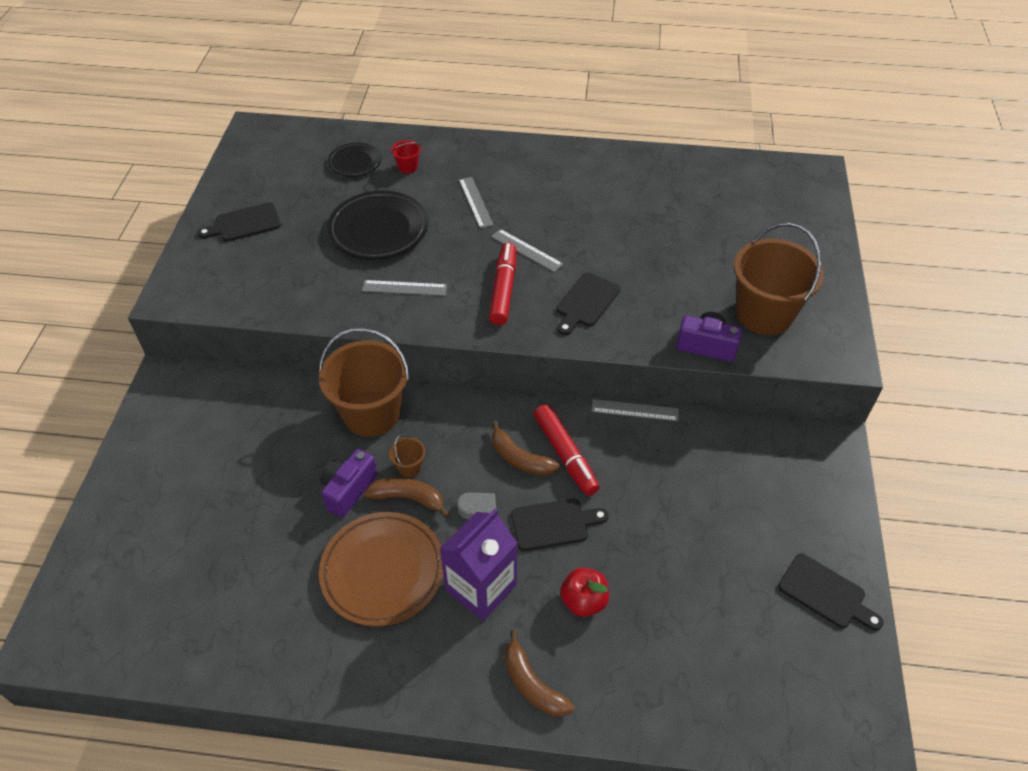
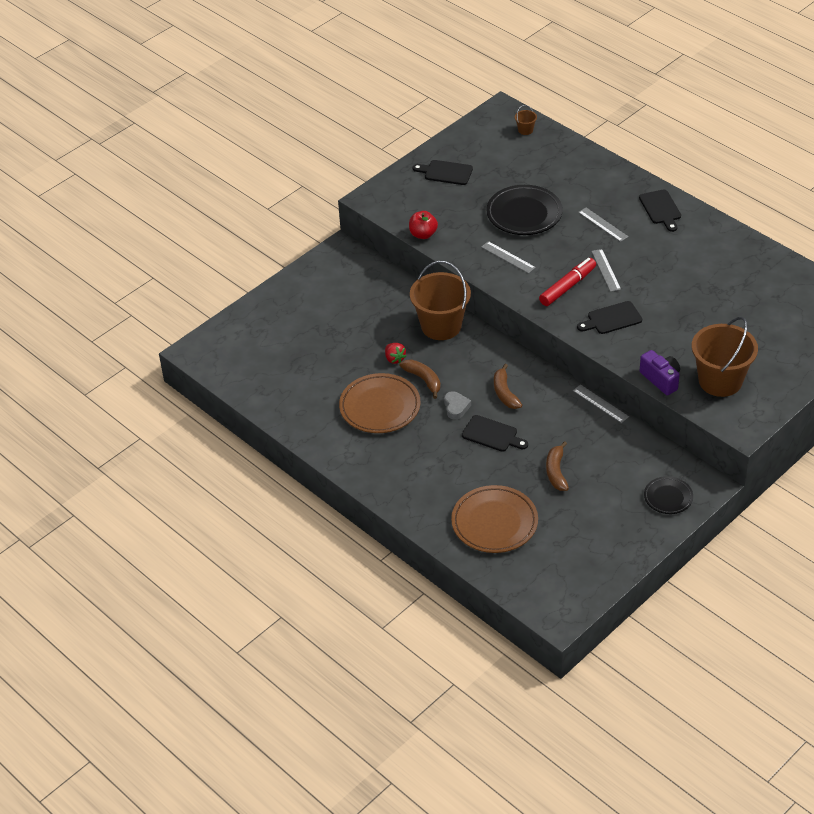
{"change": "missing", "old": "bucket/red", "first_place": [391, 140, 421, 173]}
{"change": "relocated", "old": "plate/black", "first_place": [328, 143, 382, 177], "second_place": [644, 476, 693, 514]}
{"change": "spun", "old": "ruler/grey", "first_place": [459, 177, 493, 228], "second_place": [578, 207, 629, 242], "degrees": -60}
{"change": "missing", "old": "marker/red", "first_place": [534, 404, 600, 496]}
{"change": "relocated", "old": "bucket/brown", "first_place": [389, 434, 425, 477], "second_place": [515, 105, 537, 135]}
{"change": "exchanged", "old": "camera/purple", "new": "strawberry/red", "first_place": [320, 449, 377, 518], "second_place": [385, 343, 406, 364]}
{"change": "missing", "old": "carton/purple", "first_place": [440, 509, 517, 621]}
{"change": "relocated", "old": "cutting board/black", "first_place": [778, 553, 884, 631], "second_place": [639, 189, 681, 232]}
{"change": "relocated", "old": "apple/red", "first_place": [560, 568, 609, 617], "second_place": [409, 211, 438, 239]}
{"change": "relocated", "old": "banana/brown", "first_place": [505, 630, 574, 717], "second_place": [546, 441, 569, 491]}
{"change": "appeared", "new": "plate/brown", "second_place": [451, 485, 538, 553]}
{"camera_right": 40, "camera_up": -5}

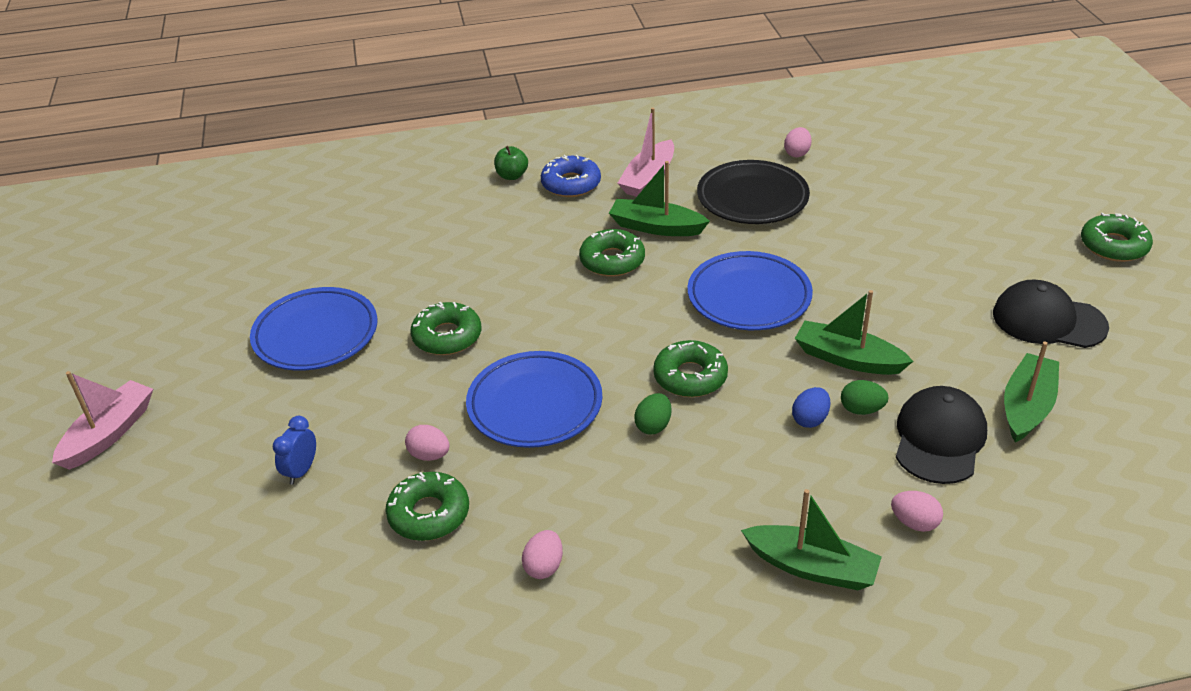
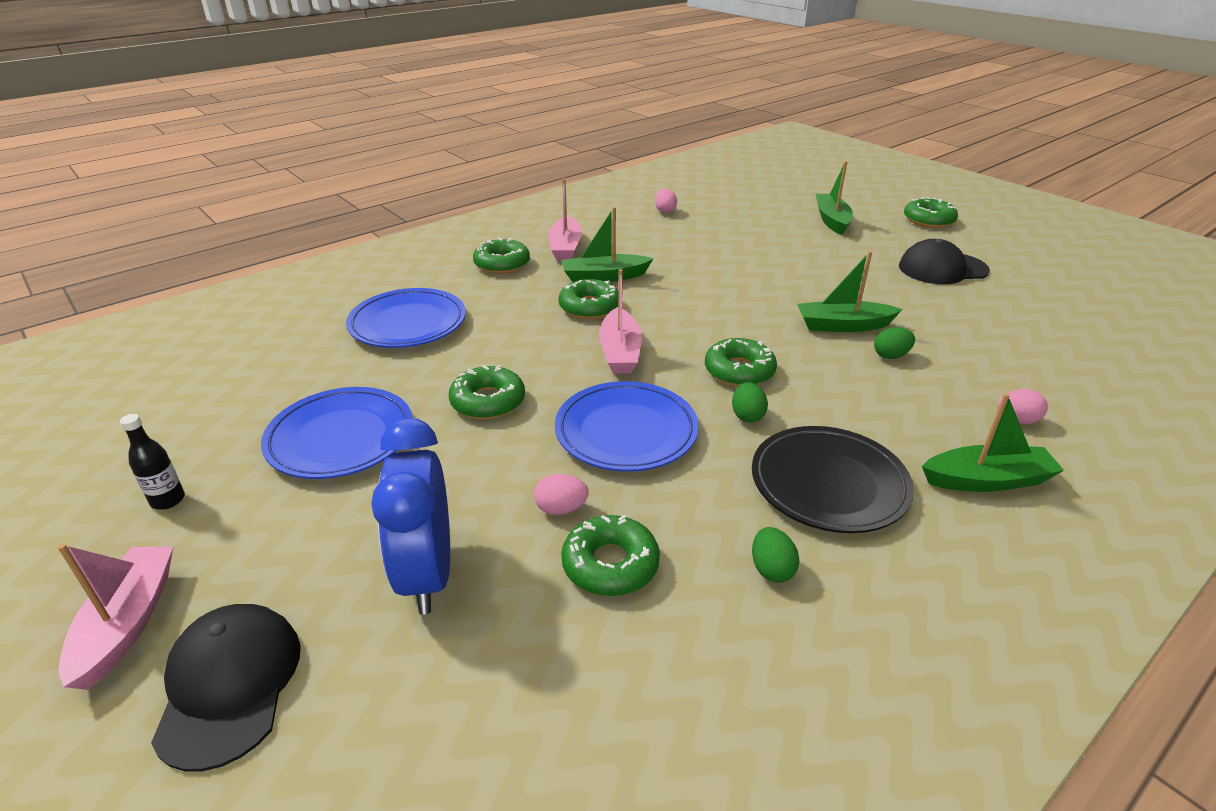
{"change": "missing", "old": "apple/green", "first_place": [494, 146, 528, 180]}
{"change": "colour", "old": "donut/blue", "new": "donut/green", "first_place": [541, 155, 601, 197], "second_place": [473, 238, 530, 274]}
{"change": "relocated", "old": "plate/black", "first_place": [697, 160, 810, 224], "second_place": [752, 426, 914, 533]}
{"change": "relocated", "old": "plate/blue", "first_place": [687, 251, 813, 330], "second_place": [346, 288, 466, 348]}
{"change": "relocated", "old": "boat/green", "first_place": [1004, 341, 1059, 443], "second_place": [816, 161, 853, 235]}
{"change": "relocated", "old": "cap/black", "first_place": [896, 386, 987, 484], "second_place": [151, 604, 301, 772]}
{"change": "missing", "old": "egg/blue", "first_place": [792, 387, 830, 428]}
{"change": "size", "old": "clock/blue", "first_place": [273, 416, 316, 485], "second_place": [371, 418, 450, 614], "factor": 2.14}
{"change": "colour", "old": "egg/pink", "new": "egg/green", "first_place": [522, 530, 563, 579], "second_place": [752, 527, 800, 583]}
{"change": "appeared", "new": "boat/pink", "second_place": [599, 269, 642, 374]}
{"change": "appeared", "new": "bottle/black", "second_place": [120, 414, 185, 510]}
{"camera_right": -30, "camera_up": -5}

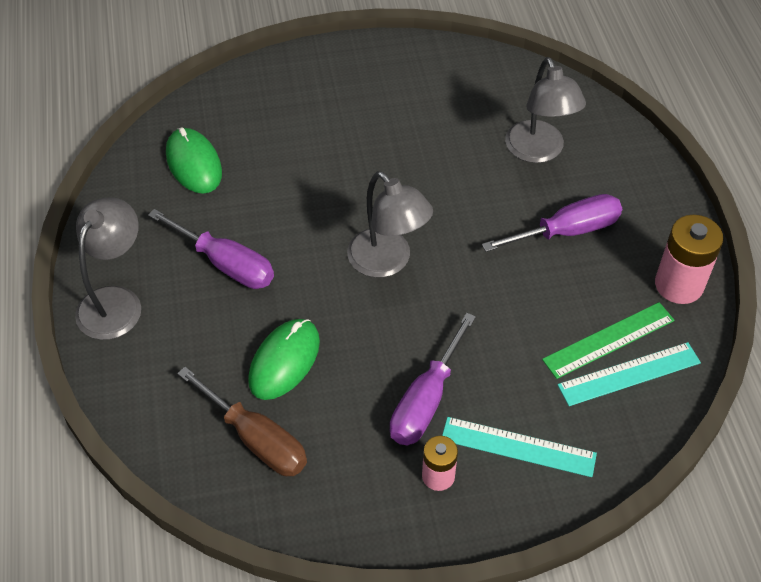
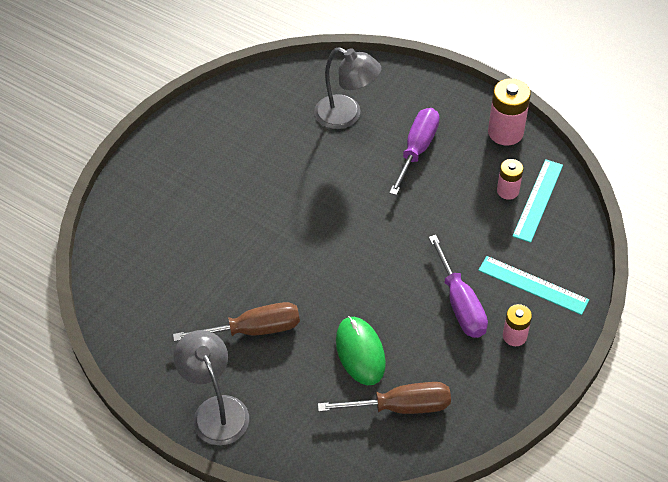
{"change": "missing", "old": "mouse/green", "first_place": [166, 128, 222, 194]}
{"change": "missing", "old": "lamp/grey", "first_place": [347, 171, 433, 278]}
{"change": "colour", "old": "screwdriver/purple", "new": "screwdriver/brown", "first_place": [148, 209, 274, 289], "second_place": [173, 302, 300, 342]}
{"change": "exchanged", "old": "ruler/green", "new": "battery/pink", "first_place": [542, 302, 675, 379], "second_place": [497, 159, 523, 200]}
{"change": "spun", "old": "ruler/turquoise", "first_place": [442, 417, 597, 477], "second_place": [478, 256, 589, 315], "degrees": 60}
{"camera_right": -45, "camera_up": 0}

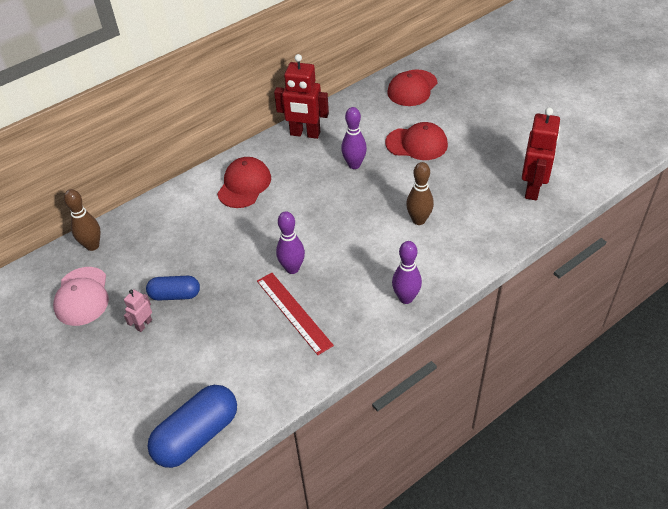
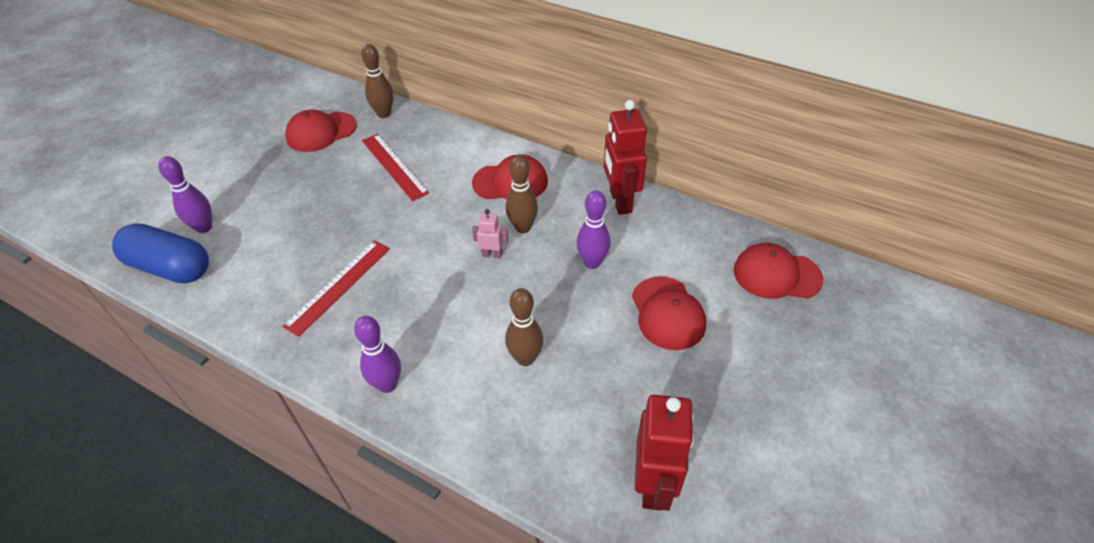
{"change": "spun", "old": "robot/red", "first_place": [522, 108, 560, 200], "second_place": [635, 395, 694, 511], "degrees": -75}
{"change": "relocated", "old": "bowling pin/purple", "first_place": [276, 211, 305, 274], "second_place": [158, 156, 212, 233]}
{"change": "colour", "old": "cap/pink", "new": "cap/red", "first_place": [53, 267, 109, 326], "second_place": [285, 110, 356, 152]}
{"change": "missing", "old": "capsule/blue", "first_place": [146, 276, 200, 301]}
{"change": "relocated", "old": "robot/pink", "first_place": [124, 290, 152, 332], "second_place": [472, 209, 508, 258]}
{"change": "appeared", "new": "ruler/red", "second_place": [362, 134, 429, 201]}
{"change": "appeared", "new": "bowling pin/brown", "second_place": [506, 155, 538, 233]}
{"camera_right": 65, "camera_up": 0}

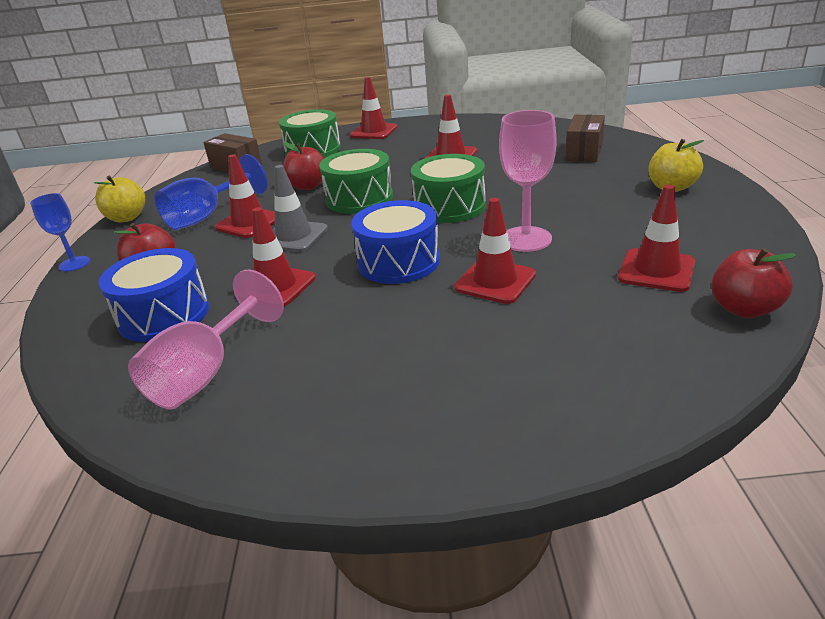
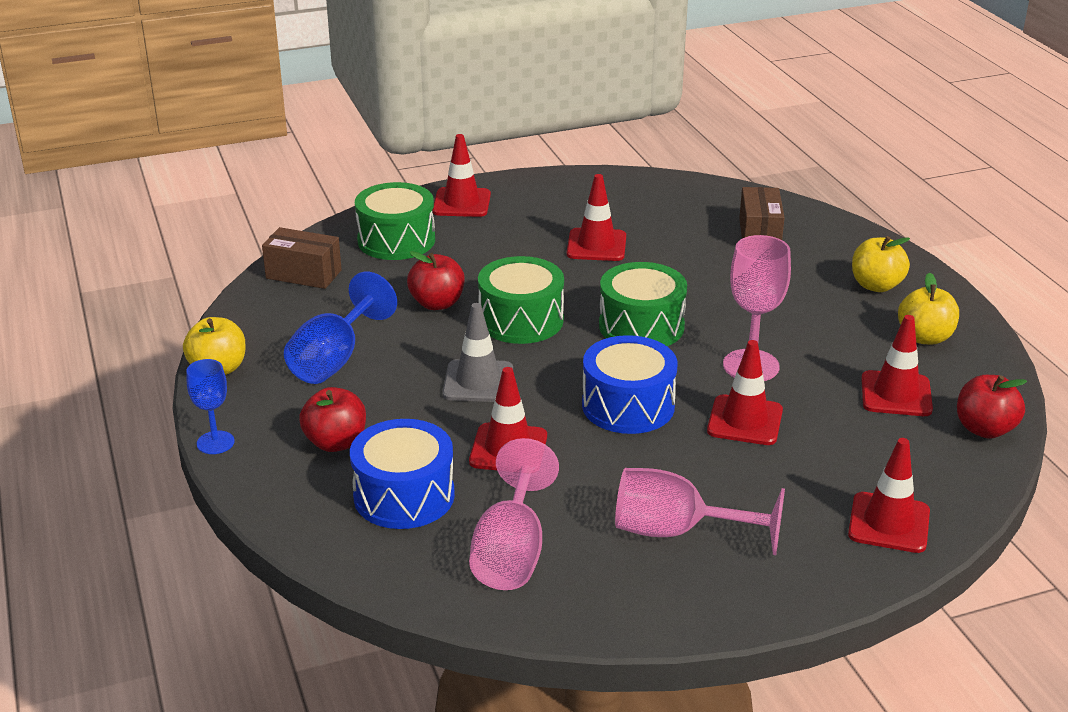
{"change": "relocated", "old": "traffic cone/red", "first_place": [215, 154, 275, 238], "second_place": [848, 438, 930, 553]}
{"change": "appeared", "new": "apple/yellow", "second_place": [898, 272, 959, 344]}
{"change": "appeared", "new": "goblet/pink", "second_place": [615, 468, 785, 555]}
{"camera_right": -20, "camera_up": 0}

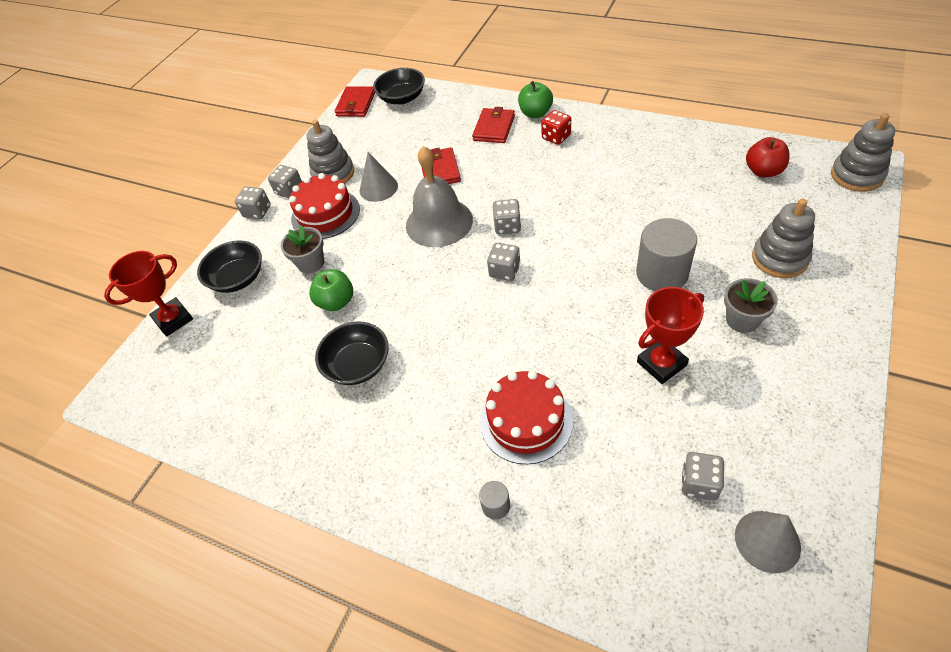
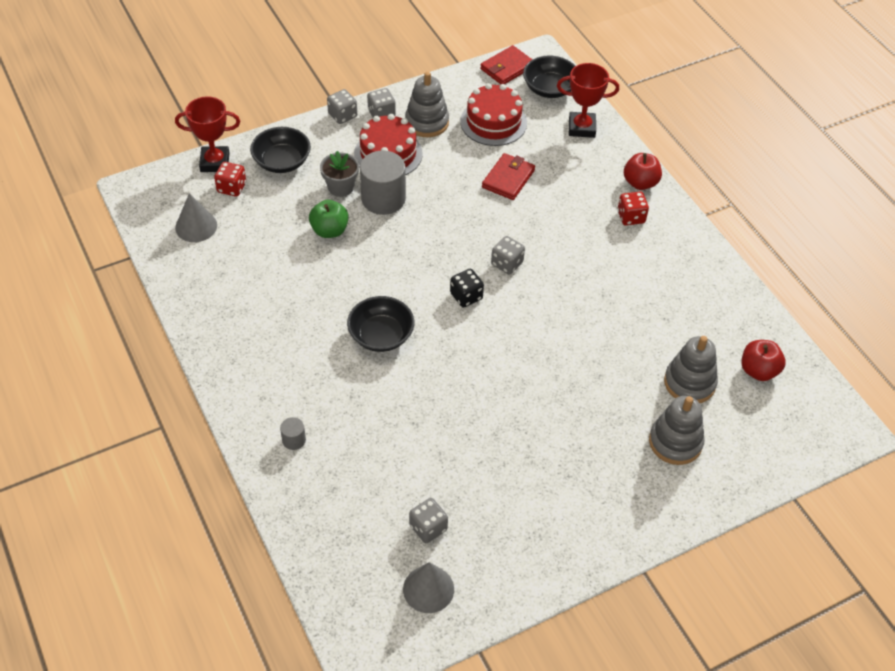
{"change": "colour", "old": "apple/green", "new": "apple/red", "first_place": [518, 81, 553, 118], "second_place": [624, 153, 662, 190]}
{"change": "missing", "old": "wallet/red", "first_place": [472, 107, 515, 143]}
{"change": "relocated", "old": "stacking toy/grey", "first_place": [831, 113, 895, 192], "second_place": [664, 336, 718, 403]}
{"change": "missing", "old": "bell/grey", "first_place": [406, 146, 473, 247]}
{"change": "relocated", "old": "cone/grey", "first_place": [360, 152, 398, 202], "second_place": [175, 193, 217, 242]}
{"change": "relocated", "old": "cylinder/grey", "first_place": [636, 218, 697, 291], "second_place": [360, 151, 406, 215]}
{"change": "colour", "old": "dice/grey", "new": "dice/black", "first_place": [487, 243, 520, 281], "second_place": [450, 269, 484, 308]}
{"change": "missing", "old": "flower pot/grey", "first_place": [724, 278, 778, 333]}
{"change": "relocated", "old": "trophy/red", "first_place": [637, 287, 704, 384], "second_place": [557, 63, 619, 138]}
{"change": "relocated", "old": "bowl/black", "first_place": [315, 322, 389, 385], "second_place": [347, 296, 414, 352]}
{"change": "relocated", "old": "cake/red", "first_place": [480, 370, 573, 465], "second_place": [460, 83, 527, 146]}
{"change": "appeared", "new": "dice/red", "second_place": [214, 162, 246, 197]}
{"camera_right": 30, "camera_up": 0}

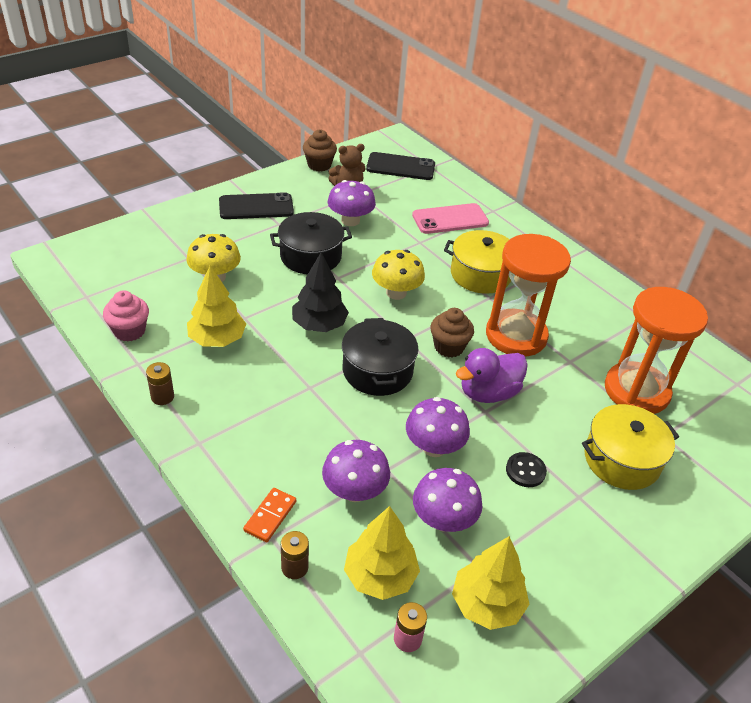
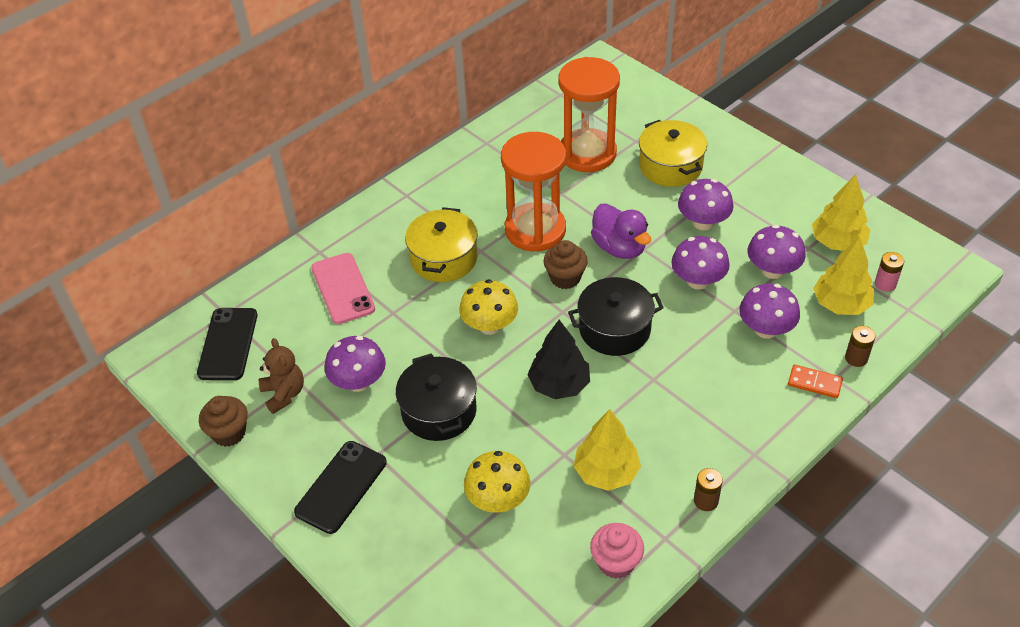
{"change": "spun", "old": "phone/black", "first_place": [219, 192, 294, 219], "second_place": [294, 441, 387, 534], "degrees": 45}
{"change": "exchanged", "old": "button/black", "new": "mushroom/purple", "first_place": [506, 452, 547, 487], "second_place": [678, 179, 734, 230]}
{"camera_right": -90, "camera_up": 5}

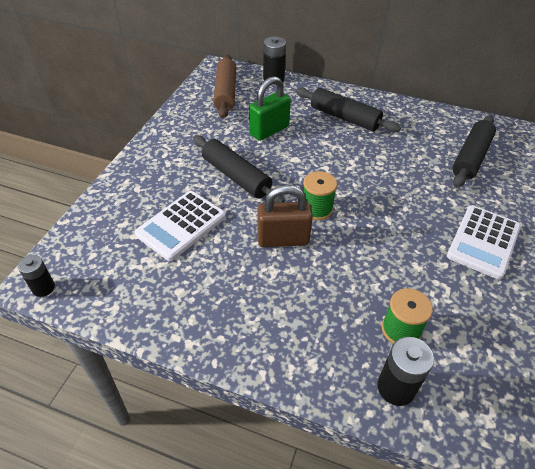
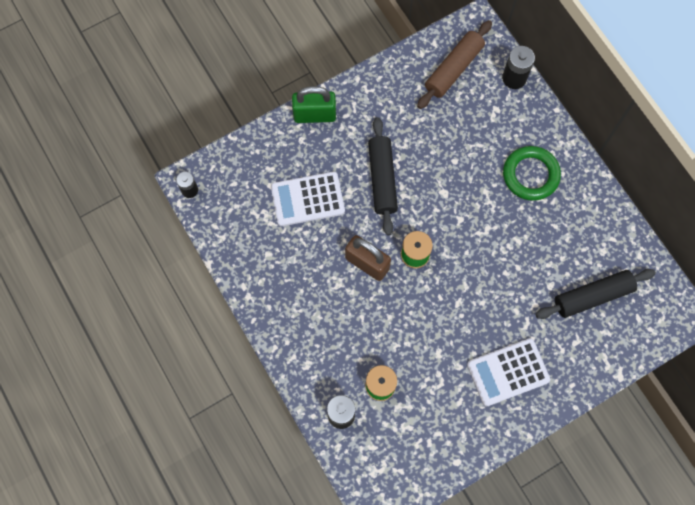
{"change": "relocated", "old": "padlock/green", "first_place": [249, 76, 291, 141], "second_place": [292, 86, 336, 123]}
{"change": "exchanged", "old": "rolling pin/black", "new": "ring/green", "first_place": [296, 88, 401, 132], "second_place": [503, 146, 561, 201]}
{"camera_right": 40, "camera_up": 25}

